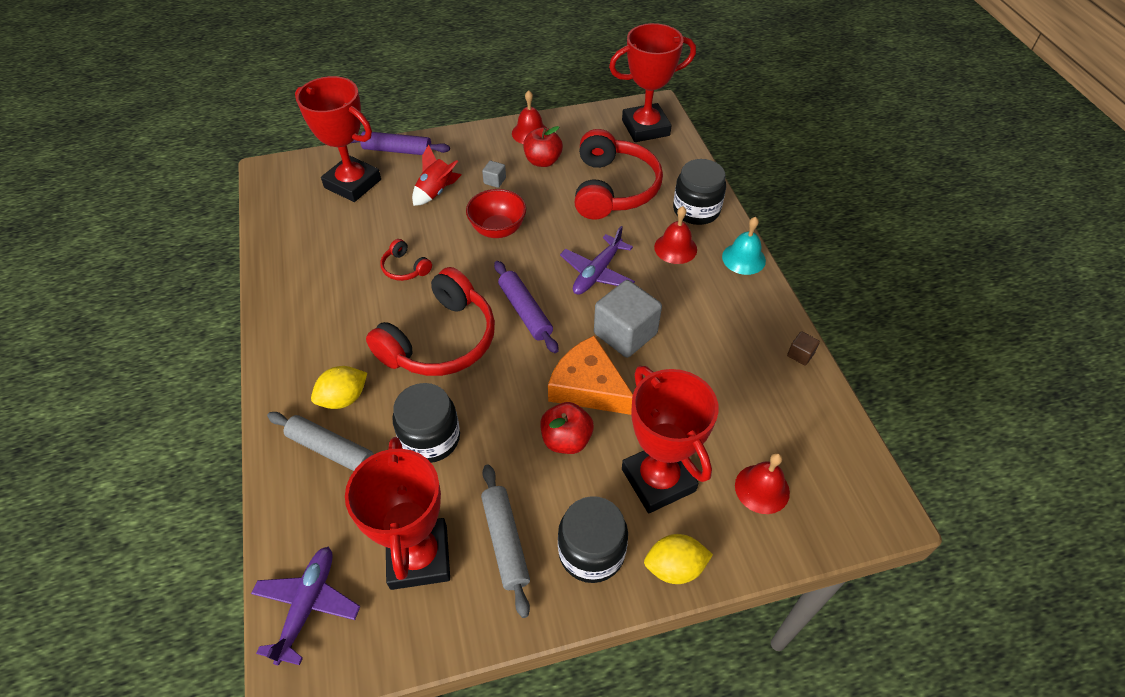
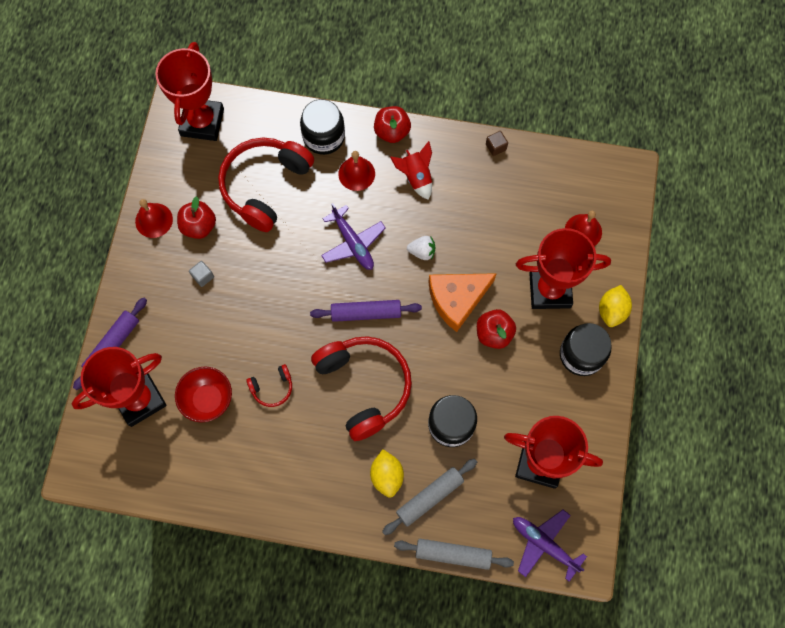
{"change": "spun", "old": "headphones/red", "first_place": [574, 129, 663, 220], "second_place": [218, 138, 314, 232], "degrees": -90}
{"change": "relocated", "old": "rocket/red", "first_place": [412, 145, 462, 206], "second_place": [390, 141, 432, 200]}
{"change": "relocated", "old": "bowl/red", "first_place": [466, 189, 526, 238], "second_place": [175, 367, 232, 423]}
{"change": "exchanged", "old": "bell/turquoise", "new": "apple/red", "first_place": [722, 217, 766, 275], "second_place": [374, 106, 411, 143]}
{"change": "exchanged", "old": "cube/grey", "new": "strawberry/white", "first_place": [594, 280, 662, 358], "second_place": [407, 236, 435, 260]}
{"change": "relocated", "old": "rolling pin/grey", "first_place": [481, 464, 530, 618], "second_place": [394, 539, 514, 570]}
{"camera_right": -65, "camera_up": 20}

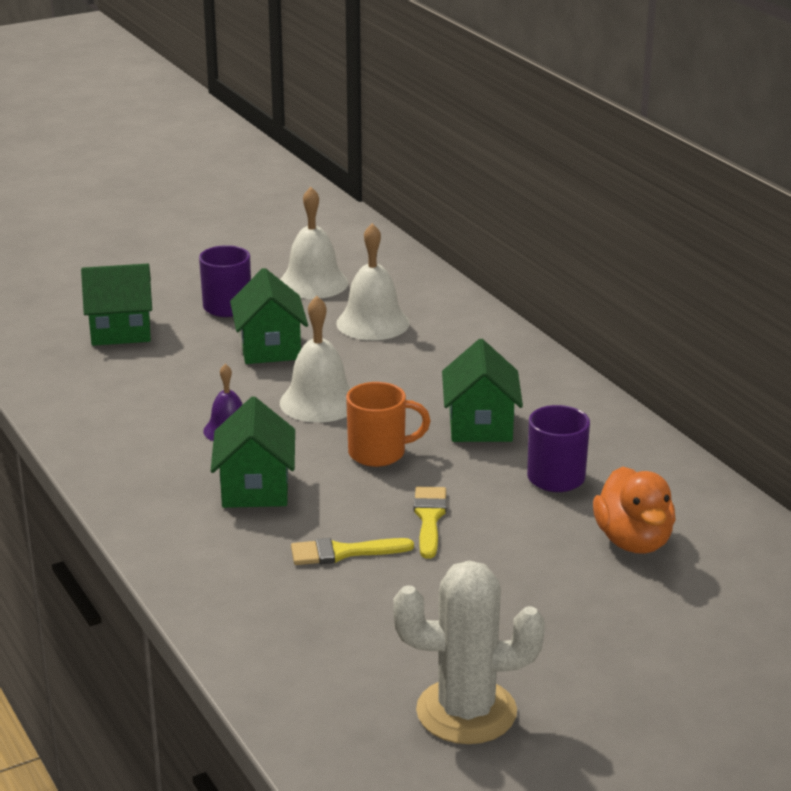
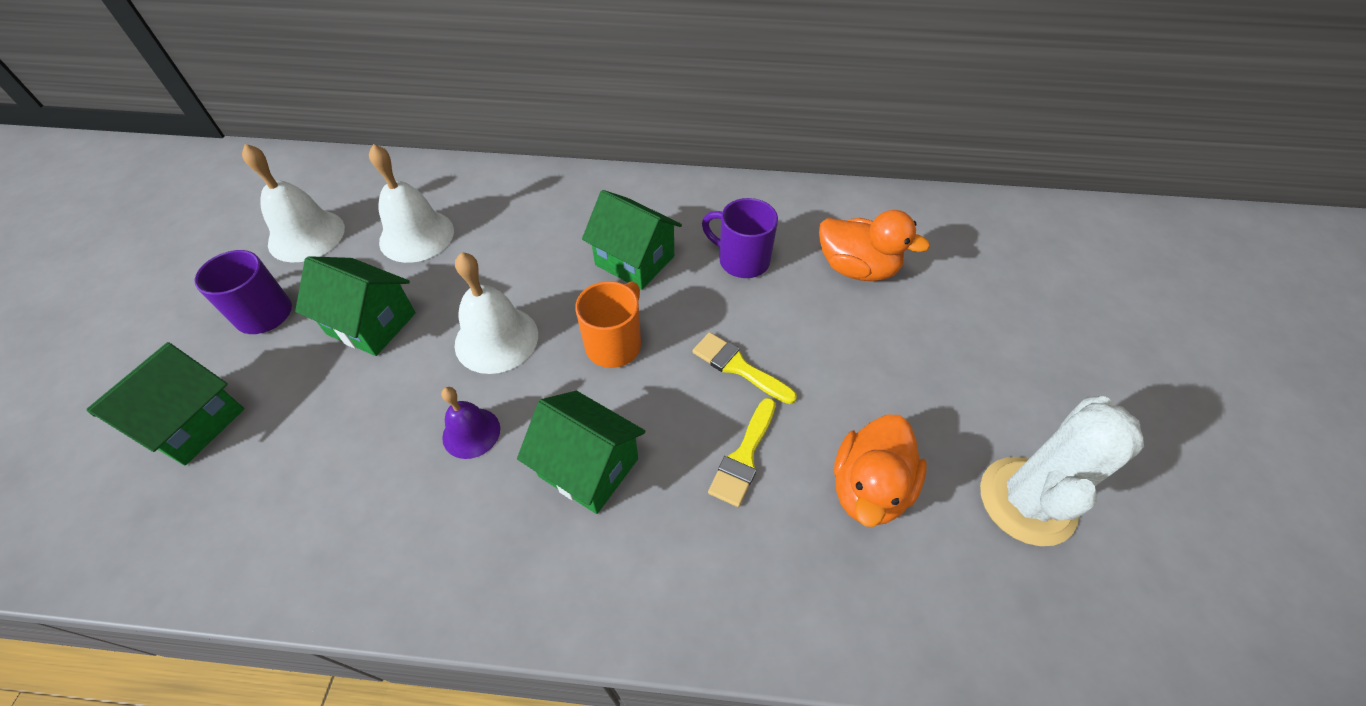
{"change": "appeared", "new": "duck/orange", "second_place": [834, 414, 927, 527]}
{"camera_right": -55, "camera_up": 25}

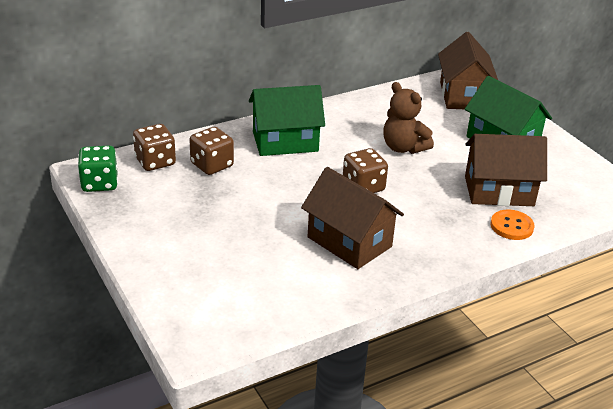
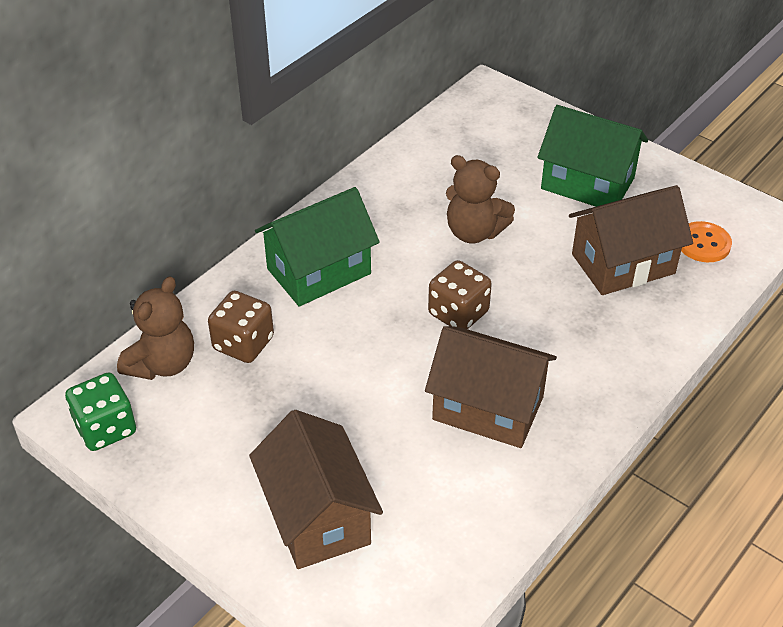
{"change": "relocated", "old": "house/brown", "first_place": [438, 32, 498, 109], "second_place": [249, 410, 383, 569]}
{"change": "exchanged", "old": "dice/brown", "new": "teddy bear/brown", "first_place": [133, 124, 176, 171], "second_place": [117, 276, 194, 380]}
{"change": "relocated", "old": "button/orange", "first_place": [491, 210, 535, 240], "second_place": [681, 221, 732, 262]}
{"camera_right": -20, "camera_up": 10}

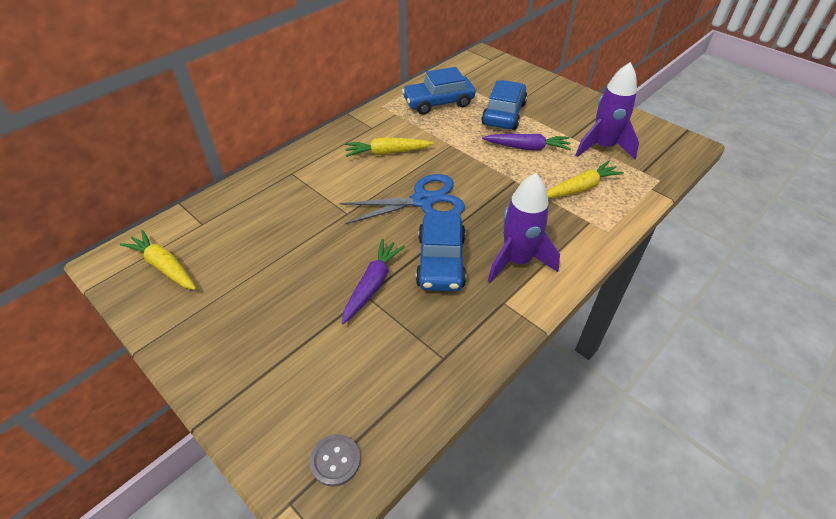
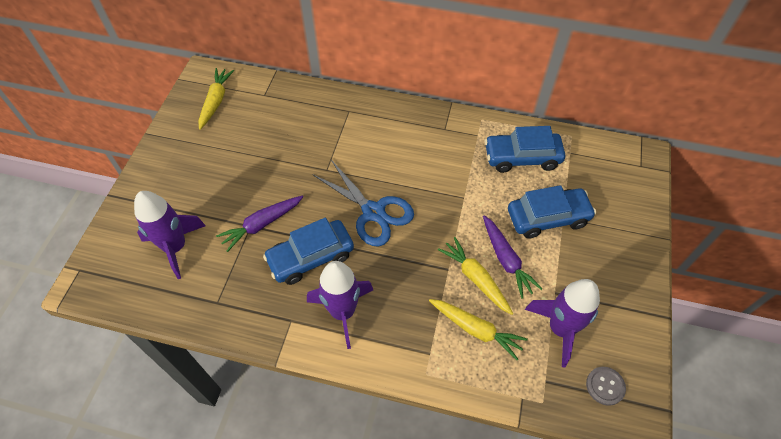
{"change": "spun", "old": "car/blue", "first_place": [402, 67, 476, 115], "second_place": [485, 126, 565, 173], "degrees": -45}
{"change": "relocated", "old": "carrot/yellow", "first_place": [345, 137, 434, 157], "second_place": [438, 237, 513, 315]}
{"change": "spun", "old": "carrot/purple", "first_place": [342, 239, 405, 324], "second_place": [216, 196, 303, 252], "degrees": 150}
{"change": "relocated", "old": "button/grey", "first_place": [310, 434, 361, 487], "second_place": [586, 367, 626, 406]}
{"change": "appeared", "new": "rocket/purple", "second_place": [134, 191, 206, 279]}
{"camera_right": 60, "camera_up": 10}

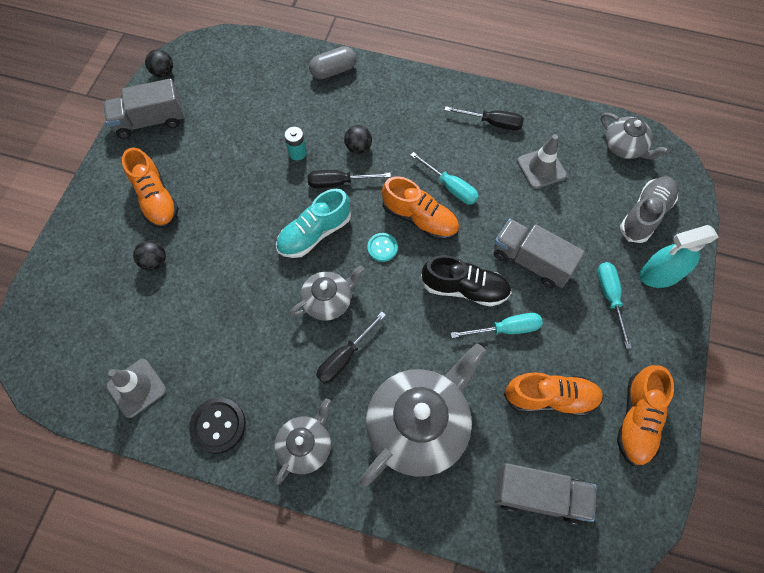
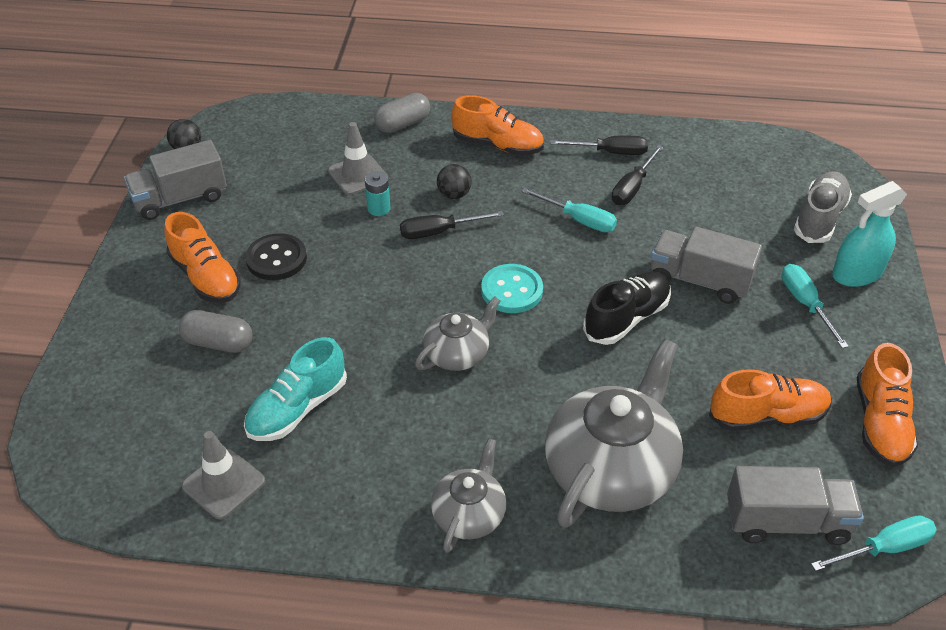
{"change": "missing", "old": "teapot/grey", "first_place": [601, 113, 669, 160]}
{"change": "relocated", "old": "traffic cone/grey", "first_place": [517, 134, 567, 189], "second_place": [328, 122, 388, 195]}
{"change": "relocated", "old": "shoe/orange", "first_place": [382, 176, 459, 240], "second_place": [452, 95, 544, 156]}
{"change": "relocated", "old": "shoe/turquoise", "first_place": [276, 189, 351, 258], "second_place": [244, 337, 347, 441]}
{"change": "size", "old": "button/turquoise", "first_place": [367, 233, 398, 262], "second_place": [481, 264, 543, 313], "factor": 1.58}
{"change": "exchanged", "old": "ball/black", "new": "capsule/grey", "first_place": [133, 240, 166, 271], "second_place": [179, 310, 252, 353]}
{"change": "spun", "old": "shoe/black", "first_place": [421, 255, 511, 307], "second_place": [583, 271, 671, 345], "degrees": -45}
{"change": "relocated", "old": "screwdriver/black", "first_place": [316, 312, 386, 384], "second_place": [612, 145, 663, 205]}
{"change": "relocated", "old": "screwdriver/turquoise", "first_place": [451, 313, 543, 338], "second_place": [811, 515, 937, 571]}
{"change": "relocated", "old": "button/black", "first_place": [189, 398, 246, 454], "second_place": [245, 233, 307, 280]}
{"camera_right": -10, "camera_up": -20}

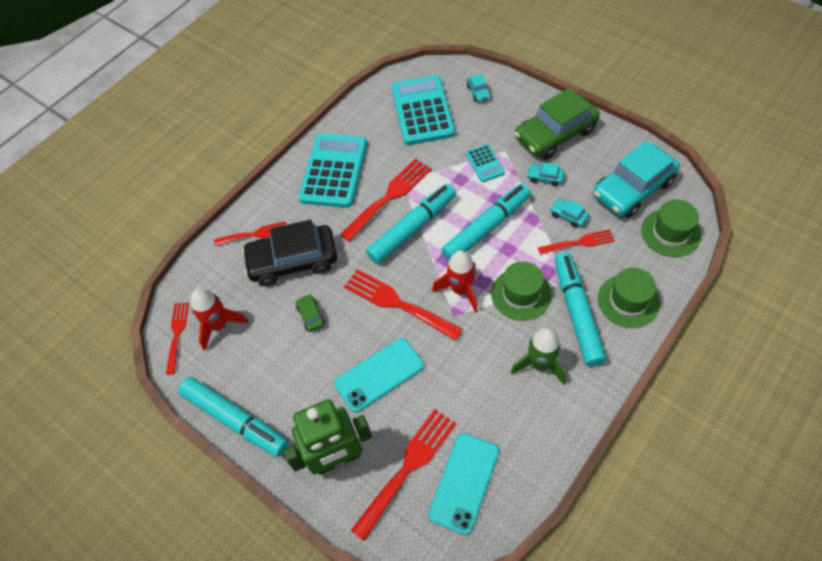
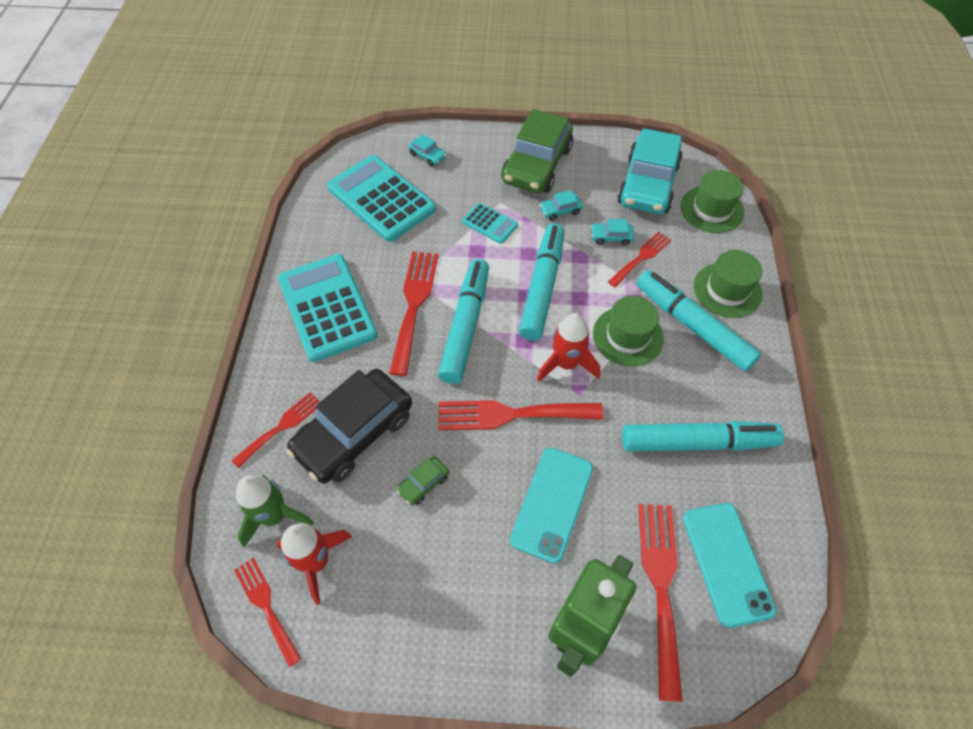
{"change": "spun", "old": "car/green", "first_place": [296, 294, 325, 332], "second_place": [397, 456, 449, 505], "degrees": -75}
{"change": "relocated", "old": "rocket/green", "first_place": [511, 328, 566, 385], "second_place": [236, 475, 314, 547]}
{"change": "relocated", "old": "marker/turquoise", "first_place": [178, 377, 288, 457], "second_place": [622, 421, 784, 452]}
{"camera_right": -40, "camera_up": 0}

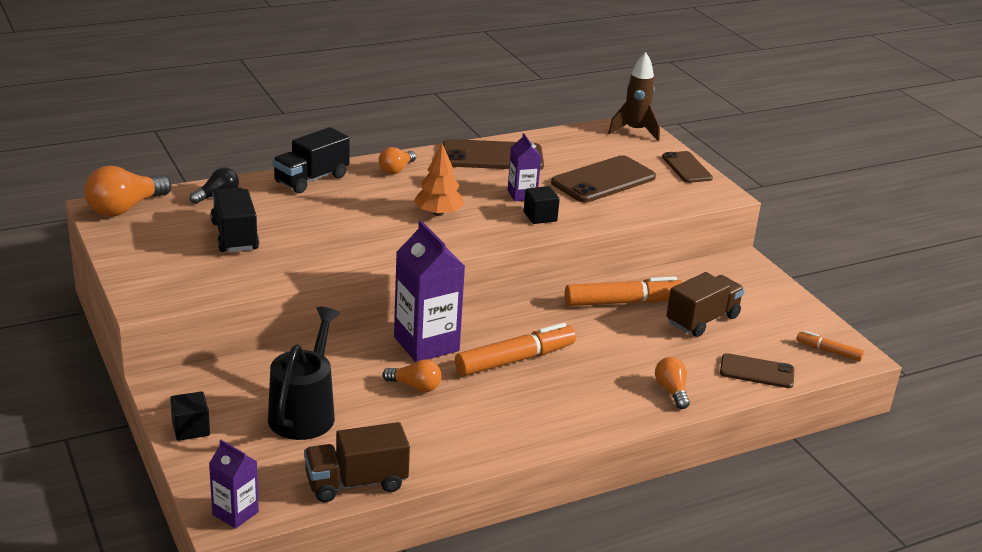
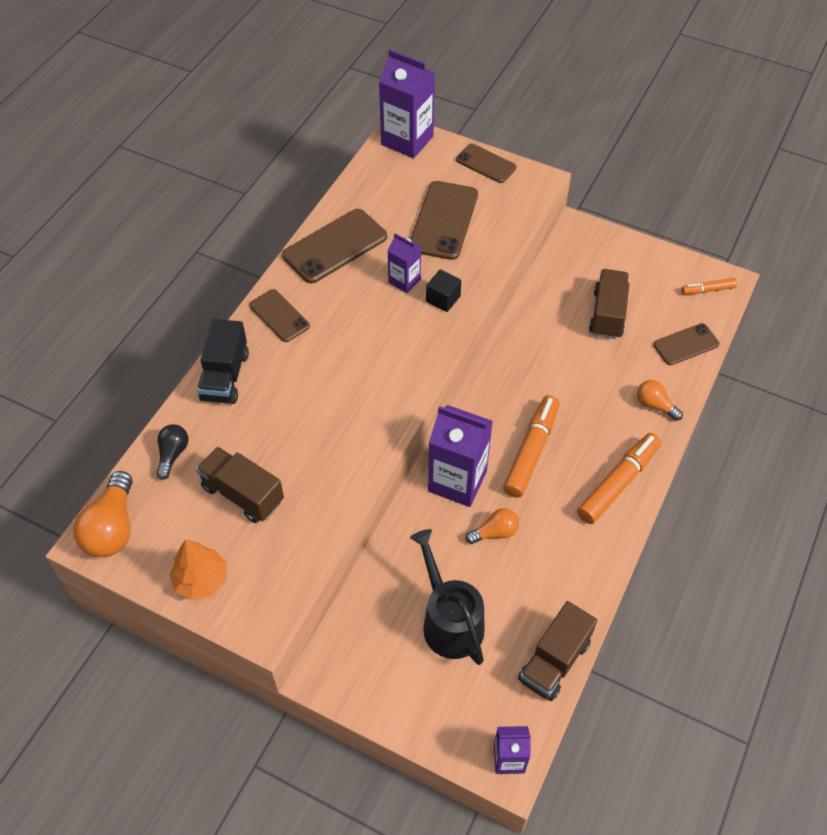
{"change": "exchanged", "old": "rocket/brown", "new": "carton/purple", "first_place": [608, 52, 660, 141], "second_place": [379, 49, 435, 158]}
{"change": "relocated", "old": "tree/orange", "first_place": [414, 144, 464, 216], "second_place": [169, 540, 227, 600]}
{"change": "exchanged", "old": "light bulb/orange", "new": "phone/brown", "first_place": [379, 147, 416, 174], "second_place": [249, 289, 310, 342]}
{"change": "colour", "old": "truck/black", "new": "truck/brown", "first_place": [211, 187, 259, 252], "second_place": [196, 447, 284, 523]}
{"change": "relocated", "old": "marker/orange", "first_place": [565, 276, 683, 306], "second_place": [577, 433, 661, 524]}
{"change": "missing", "old": "cube/black", "first_place": [170, 391, 210, 441]}
{"camera_right": -35, "camera_up": 25}

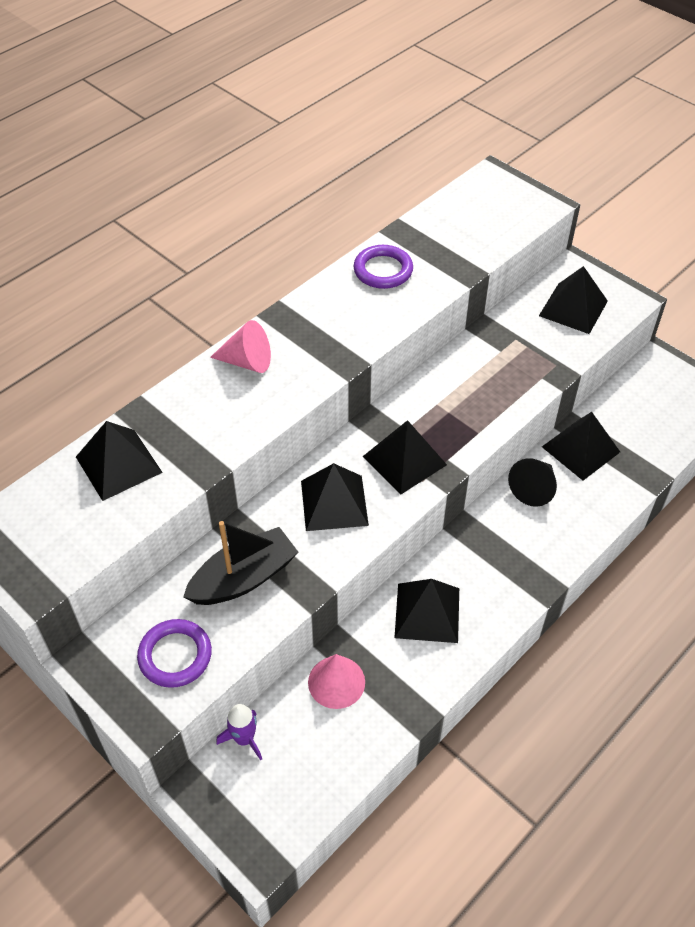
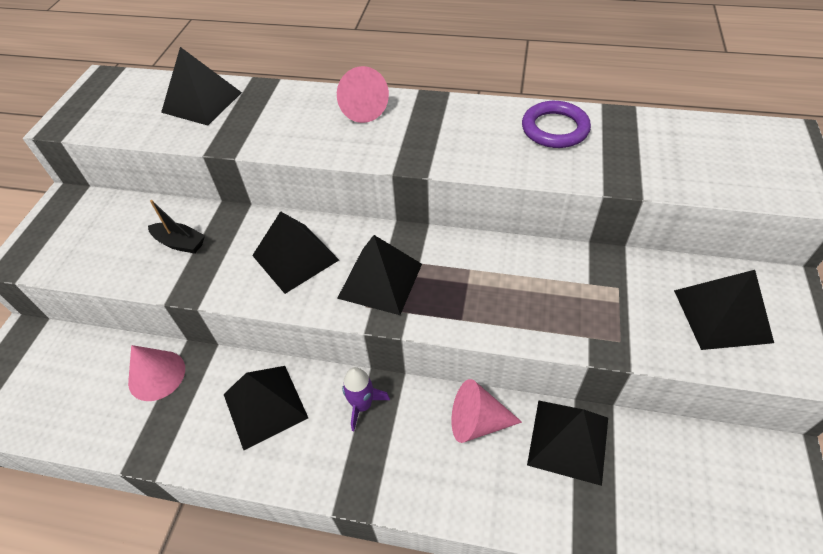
{"change": "colour", "old": "cone/black", "new": "cone/pink", "first_place": [508, 458, 557, 507], "second_place": [451, 379, 522, 443]}
{"change": "size", "old": "boat/black", "first_place": [183, 521, 298, 605], "second_place": [148, 200, 205, 254], "factor": 0.56}
{"change": "missing", "old": "ring/purple", "first_place": [137, 619, 212, 688]}
{"change": "relocated", "old": "rocket/purple", "first_place": [216, 704, 262, 761], "second_place": [342, 367, 390, 431]}
{"camera_right": 60, "camera_up": 0}

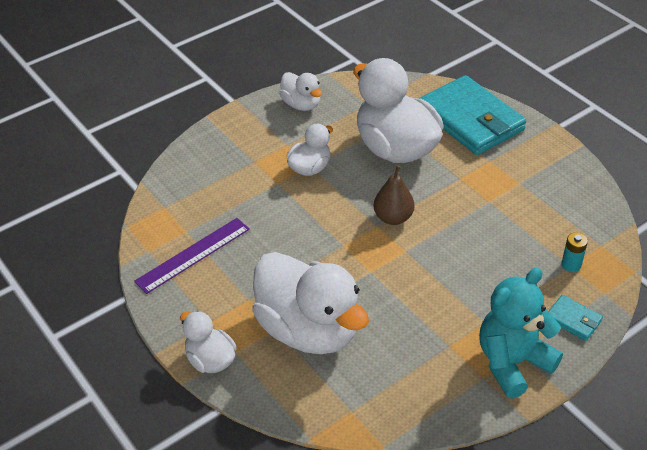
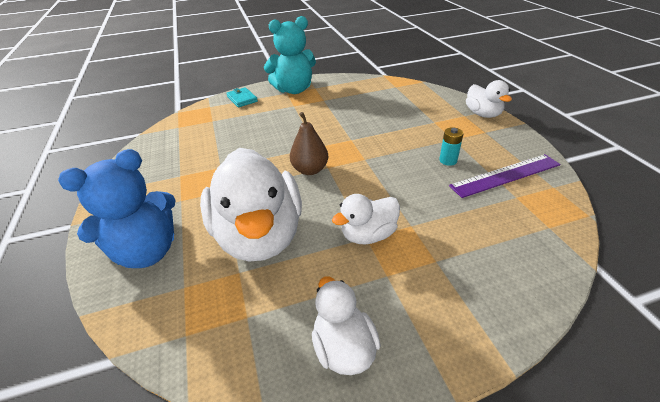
{"change": "exchanged", "old": "wallet/turquoise", "new": "teddy bear/blue", "first_place": [419, 75, 526, 155], "second_place": [58, 149, 176, 268]}
{"change": "relocated", "old": "battery/turquoise", "first_place": [561, 232, 588, 272], "second_place": [439, 127, 463, 166]}
{"change": "missing", "old": "duck/white", "first_place": [252, 252, 369, 354]}
{"camera_right": -160, "camera_up": -5}

